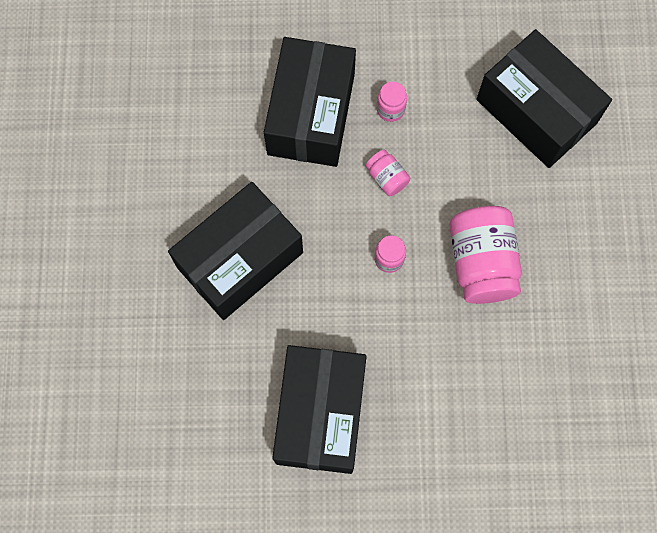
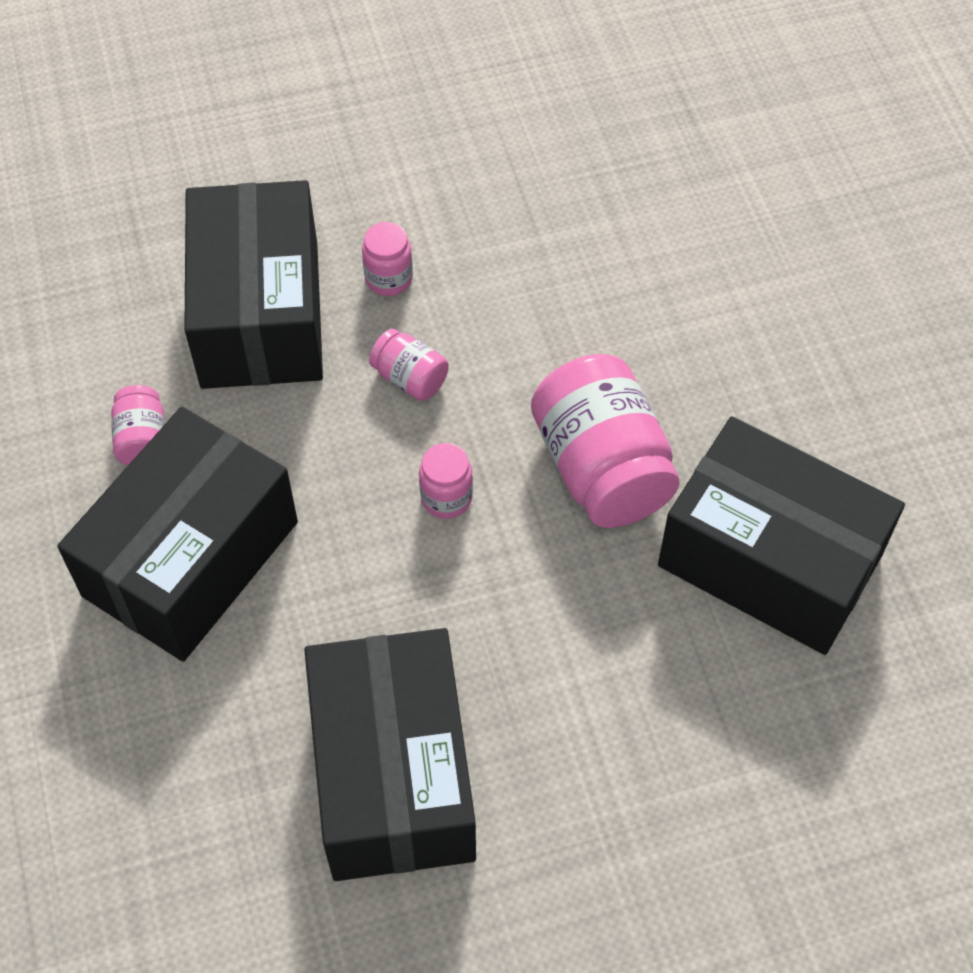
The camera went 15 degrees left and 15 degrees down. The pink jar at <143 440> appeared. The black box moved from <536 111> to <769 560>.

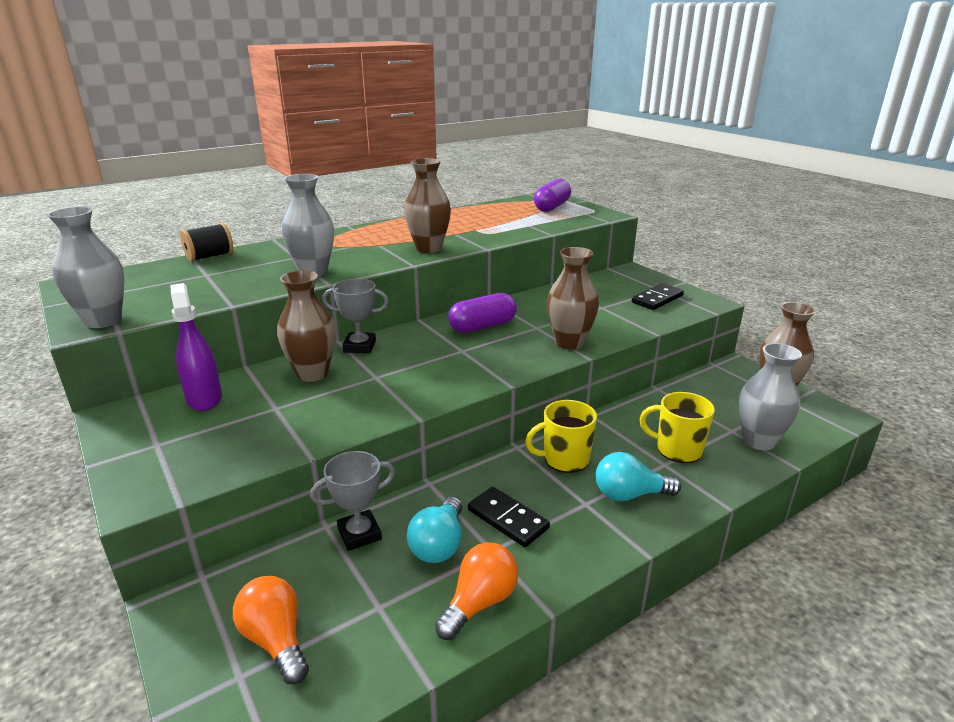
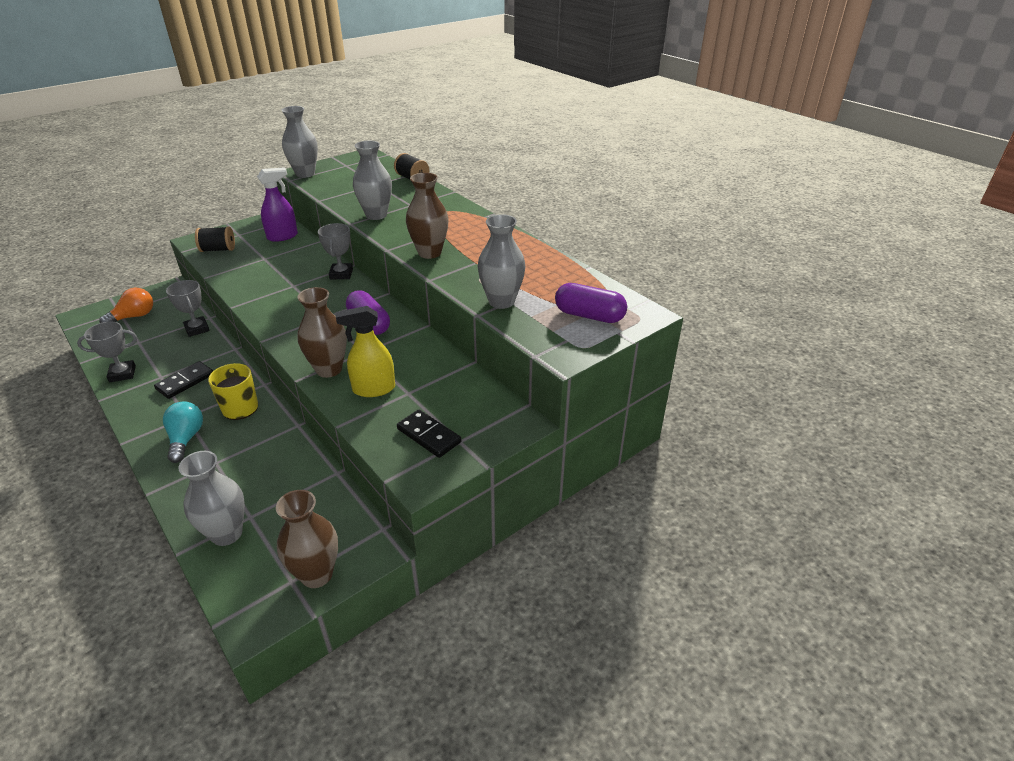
The camera went 85 degrees right and 10 degrees up. The orange light bulb at <479 602> was replaced by the grey trophy at <122 374>. The black spool at <218 249> appeared. The yellow spray bottle at <373 389> appeared. The grey vase at <501 301> appeared. The brown vase at <312 374> disappeared. The turquoise light bulb at <439 544> disappeared. The yellow mug at <677 449> disappeared.

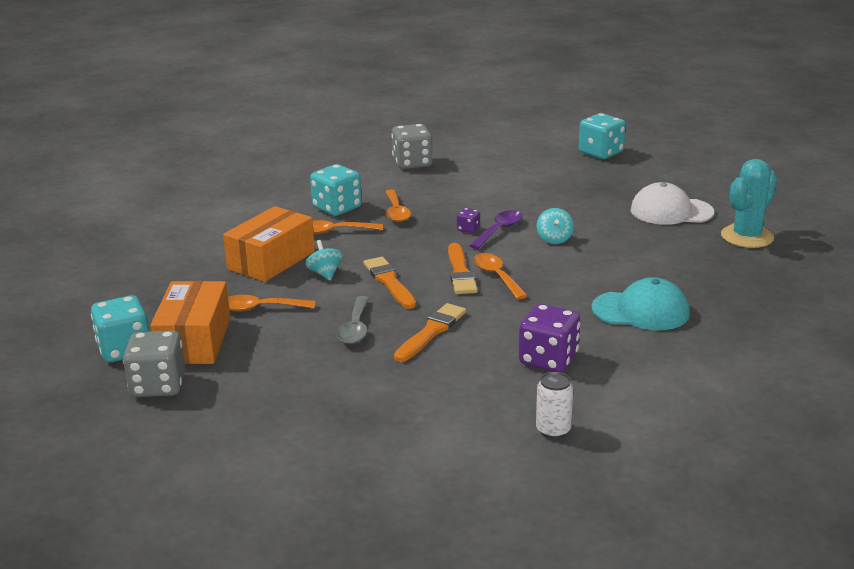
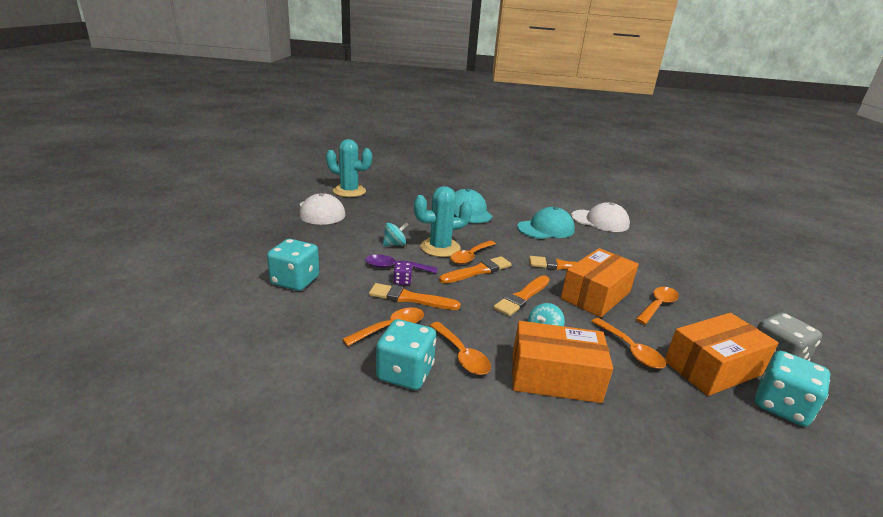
The camera went 120 degrees left and 0 degrees up. The turquoise dice moved from <600 153> to <295 281>. The orange brush at <410 298> appeared. The turquoise cactus at <440 248> appeared. The purple dice at <548 359> was replaced by the turquoise cap at <546 228>. The grey spoon at <355 328> was replaced by the orange box at <595 295>. The white can at <553 430> was replaced by the white cap at <600 221>. The orange spoon at <657 306> appeared. The grey dice at <412 163> disappeared.

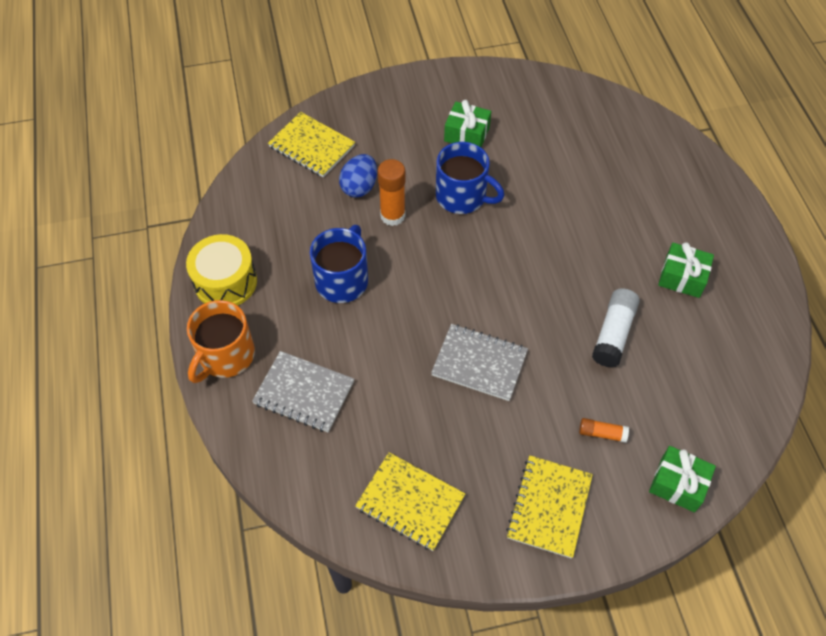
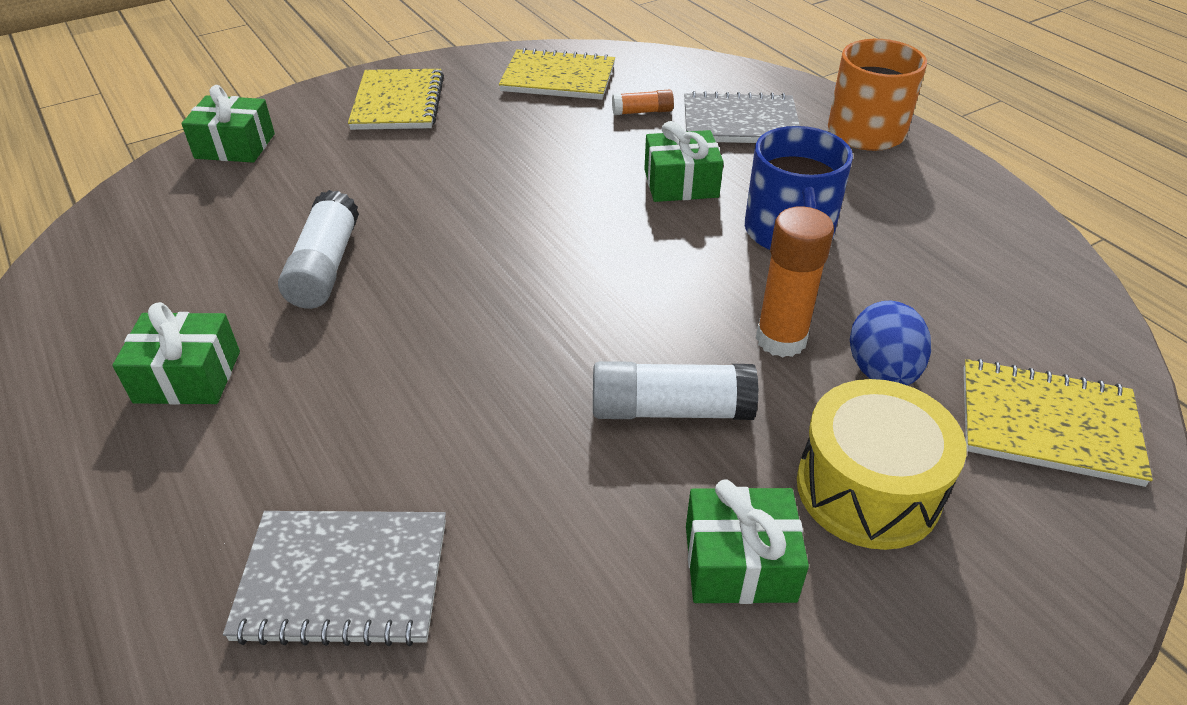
The camera went 160 degrees right and 15 degrees down. The grey notebook moved from <479 363> to <343 579>. The blue mug at <462 196> was replaced by the white glue stick at <670 410>. The orange glue stick moved from <602 433> to <642 112>. The green gift at <681 183> appeared. The yellow drum moved from <225 282> to <868 489>.

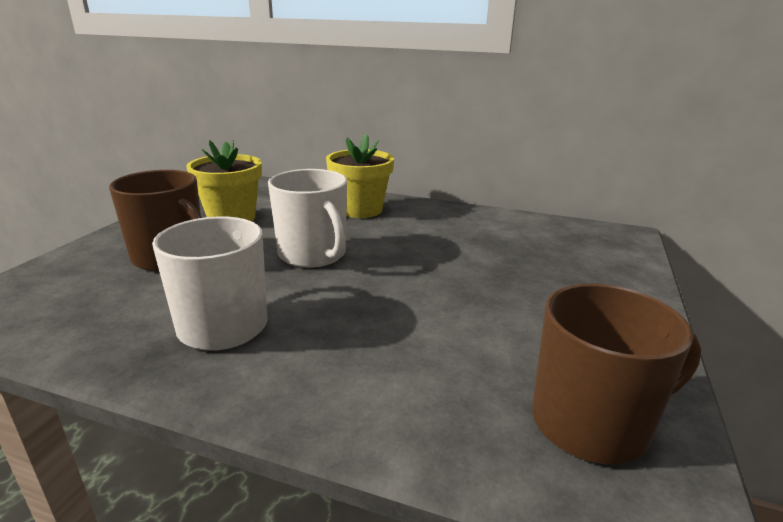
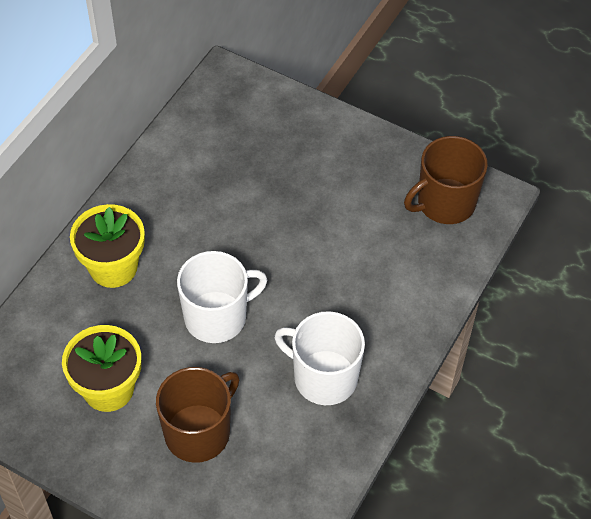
The camera went 80 degrees left and 30 degrees up. The brown mug at <592 423> turned 120 degrees counterclockwise.

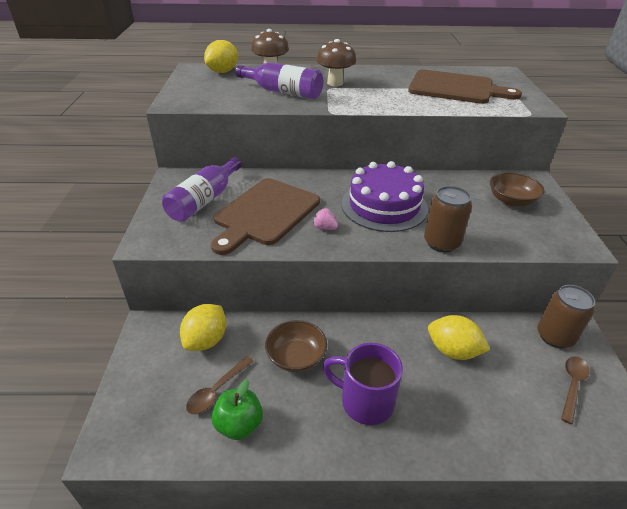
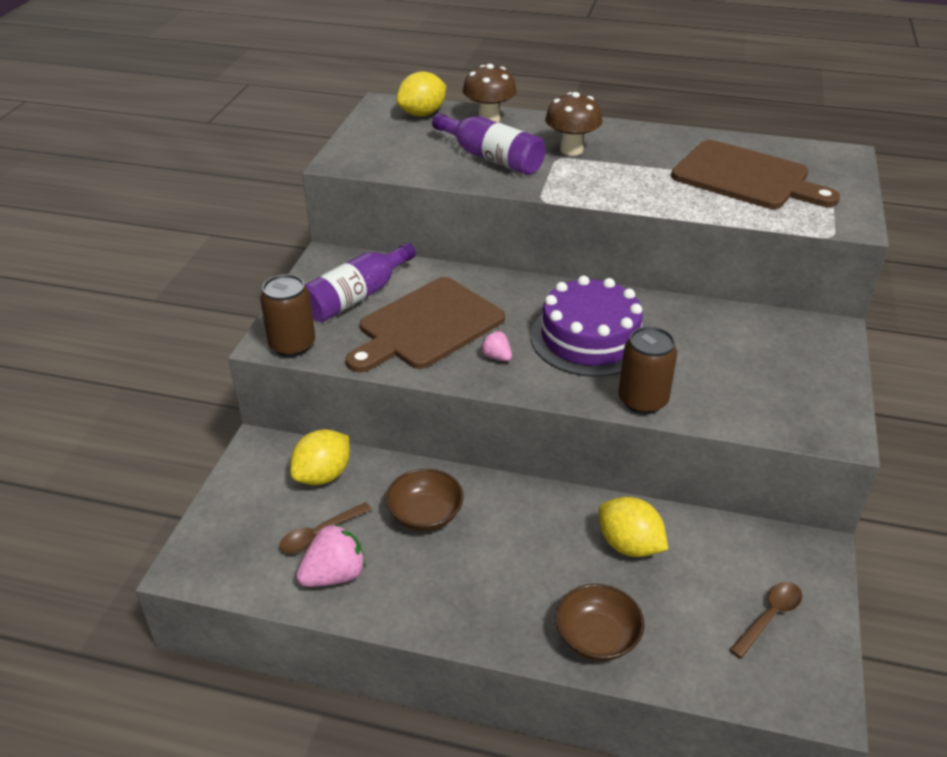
The camera went 15 degrees right and 0 degrees up. The brown can moved from <554 336> to <292 345>. The green apple at <239 424> was replaced by the pink strawberry at <334 575>. The brown bowl moved from <511 200> to <597 637>. The purple mug at <365 401> disappeared.

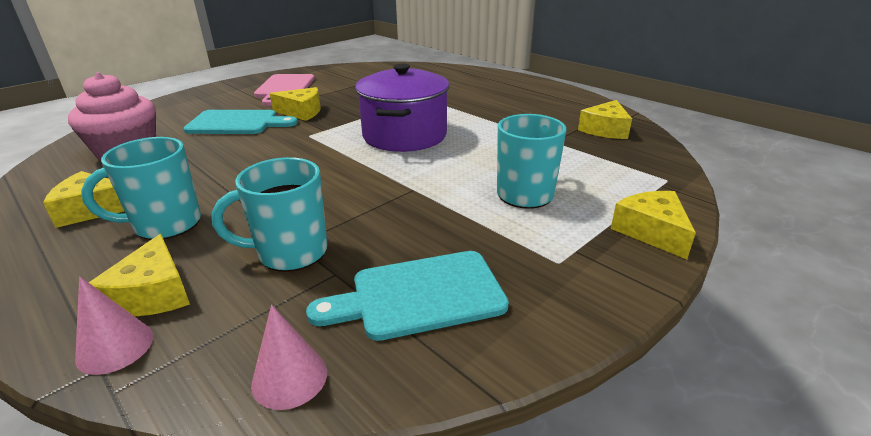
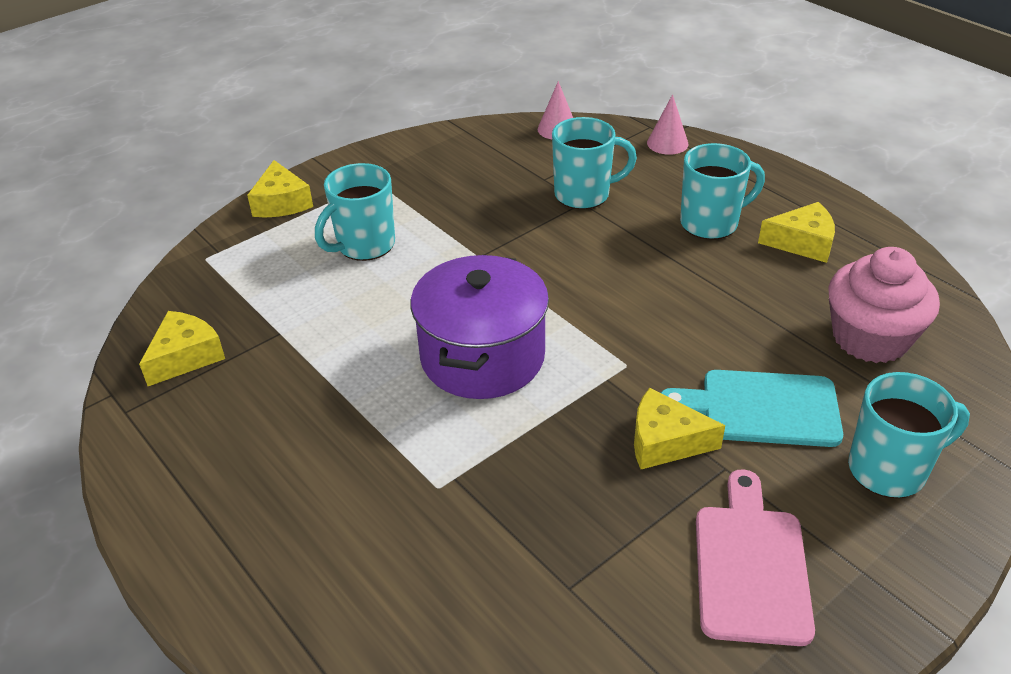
The camera went 175 degrees left and 10 degrees up. The turquoise mug at <889 470> appeared. The yellow cheese at <153 293> disappeared. The turquoise cutting board at <420 295> disappeared.

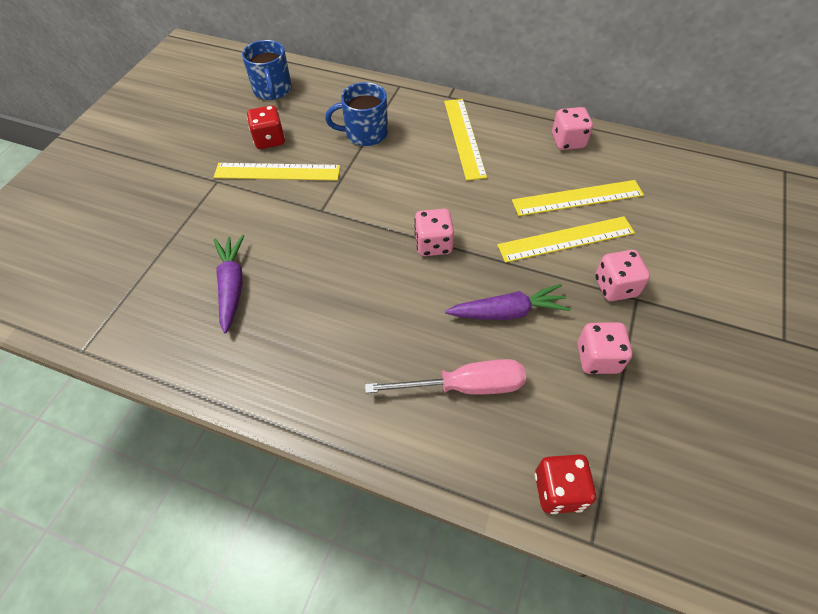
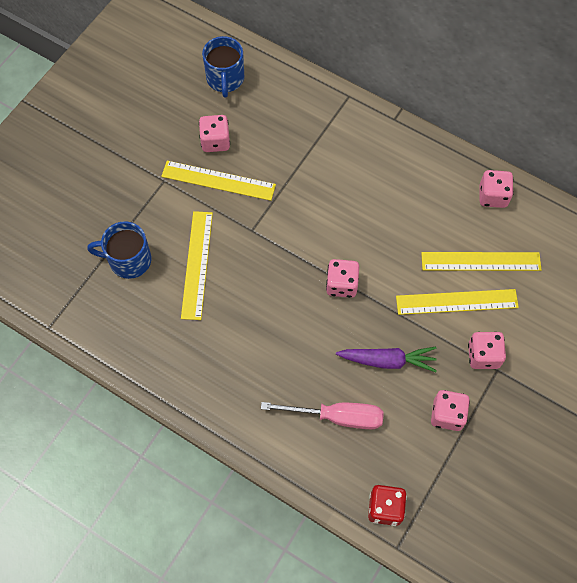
The camera went 10 degrees right and 10 degrees up. The blue mug moved from <365 133> to <129 260>. The yellow ruler moved from <464 138> to <197 264>. The red dice at <269 140> became the pink dice at <215 141>. The purple carrot at <232 286> disappeared.

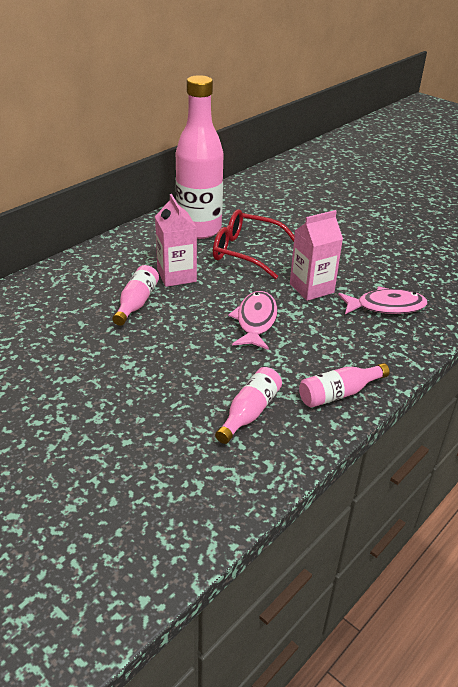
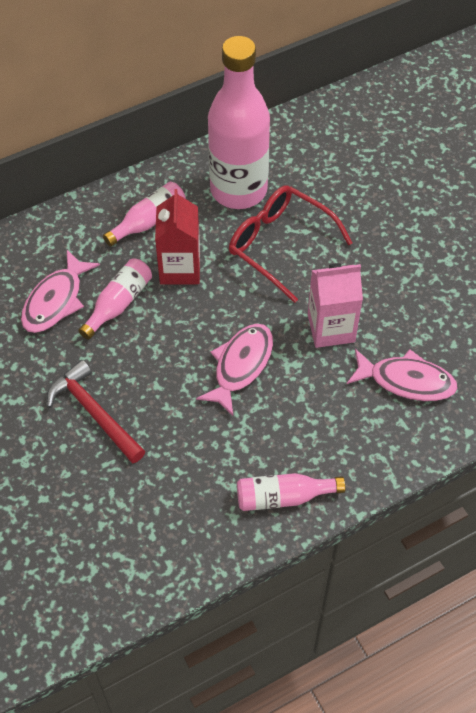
The camera went 20 degrees right and 20 degrees up. The pink fish at <56 300> appeared. The red hammer at <94 412> appeared. The pink bottle moved from <249 412> to <149 221>. The pink carton at <176 276> became the red carton at <180 268>.

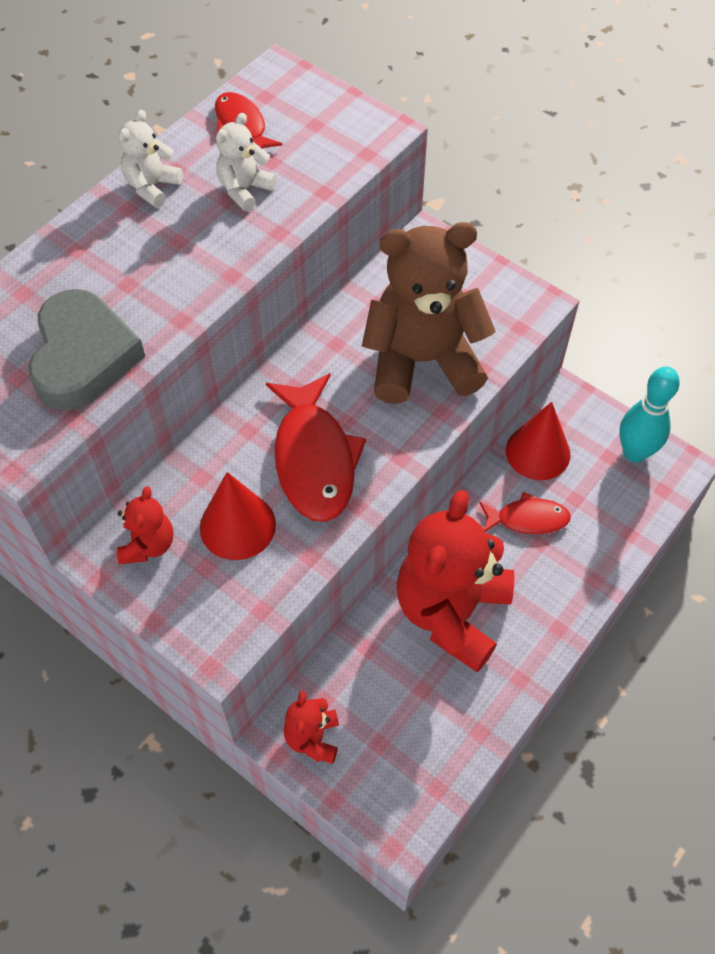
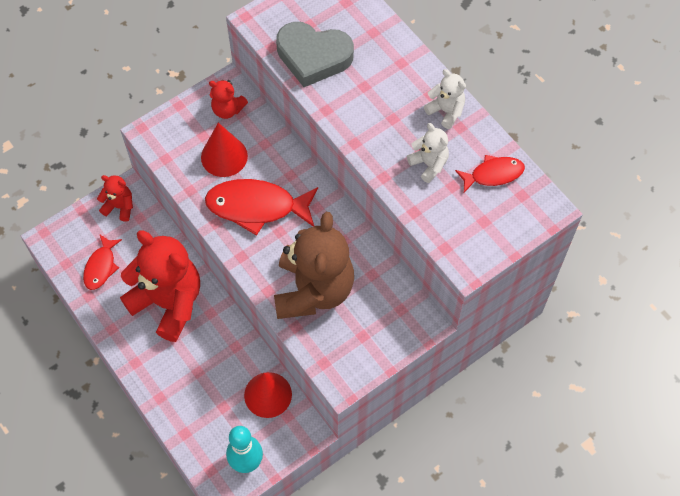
The camera went 105 degrees right and 5 degrees up. The red fish moved from <527 519> to <101 267>.

